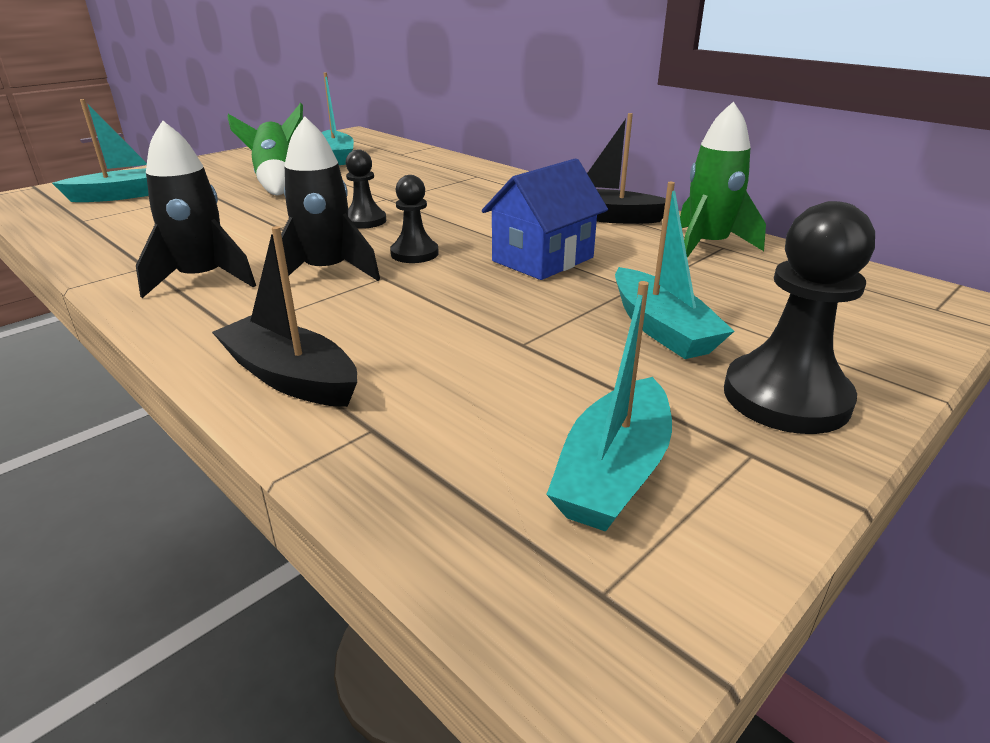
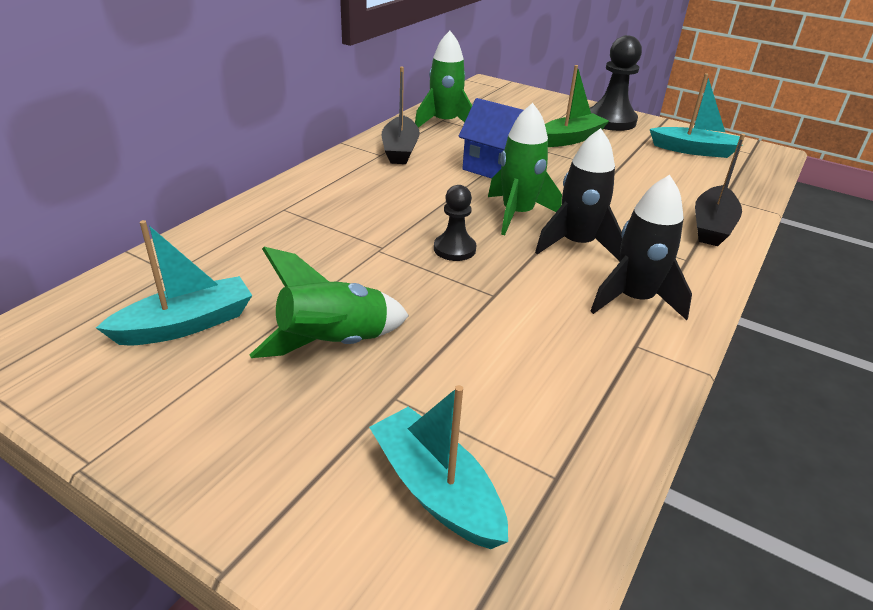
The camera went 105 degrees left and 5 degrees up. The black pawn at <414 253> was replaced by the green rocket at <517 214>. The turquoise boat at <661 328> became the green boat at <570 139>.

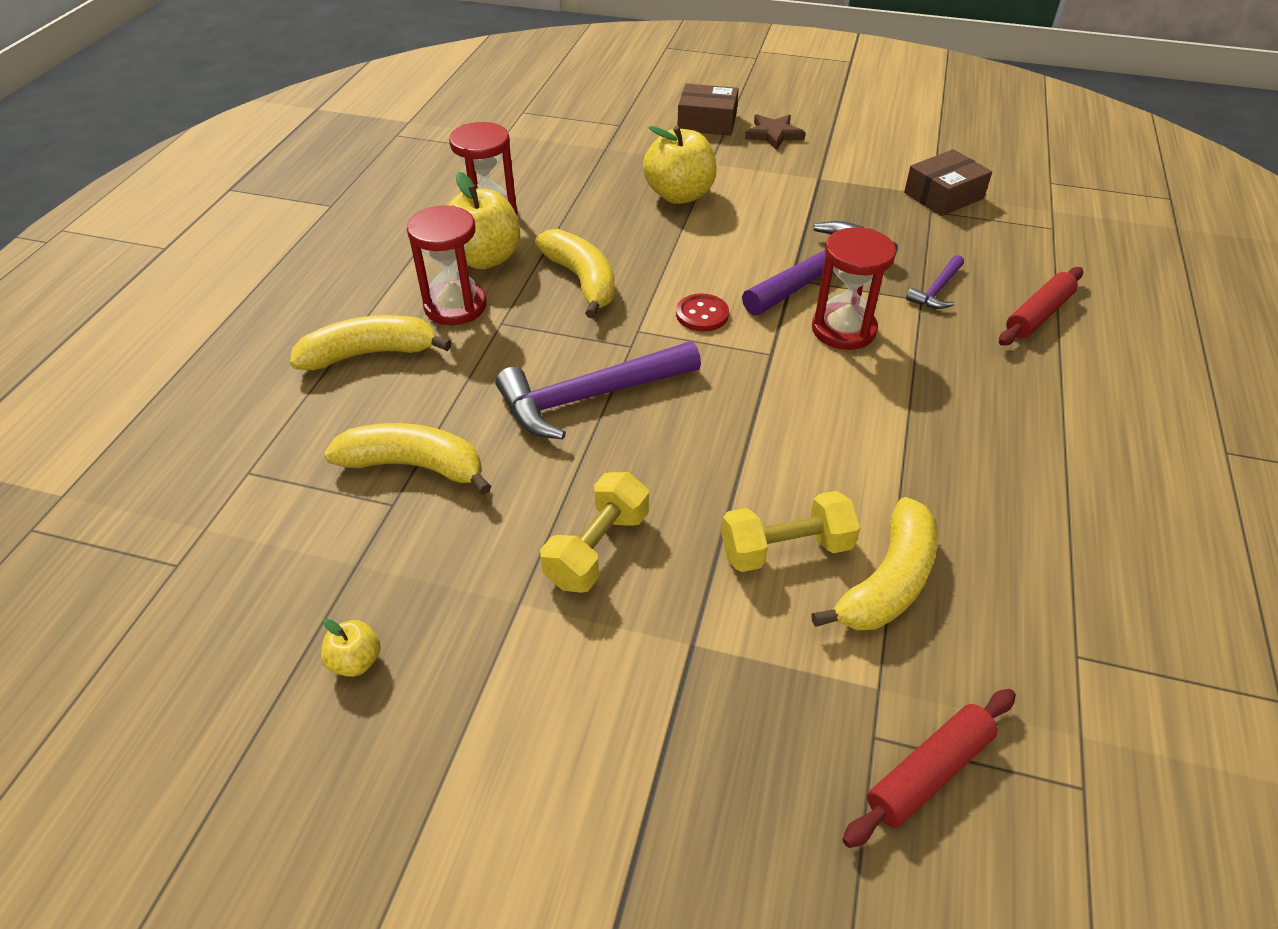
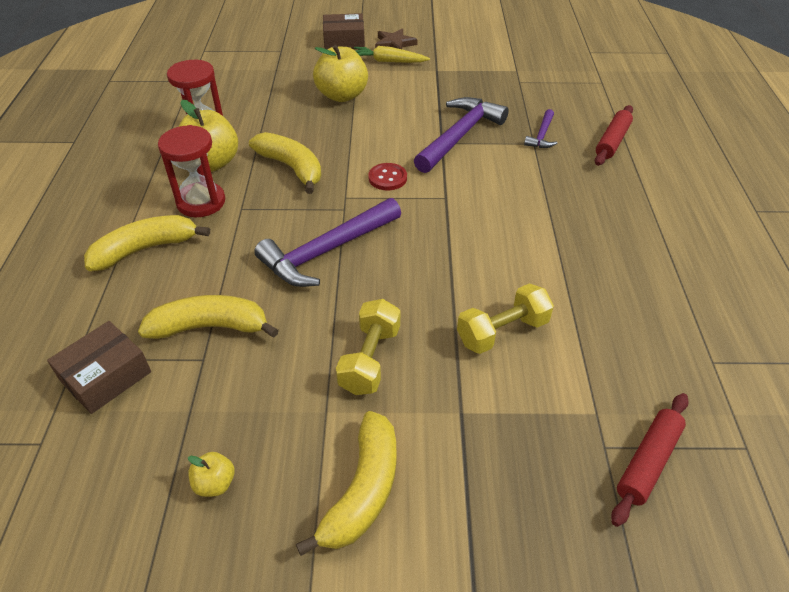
The camera went 15 degrees left and 0 degrees up. The brown box moved from <943 195> to <105 376>. The yellow banana moved from <888 581> to <363 490>. The yellow carrot at <388 61> appeared. The red hourglass at <843 329> disappeared.

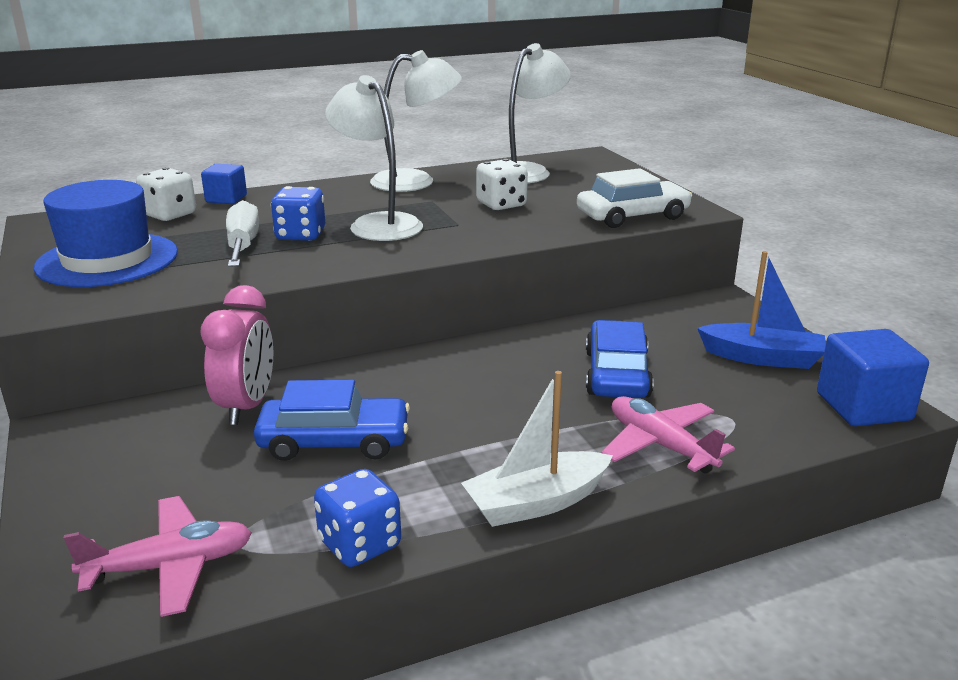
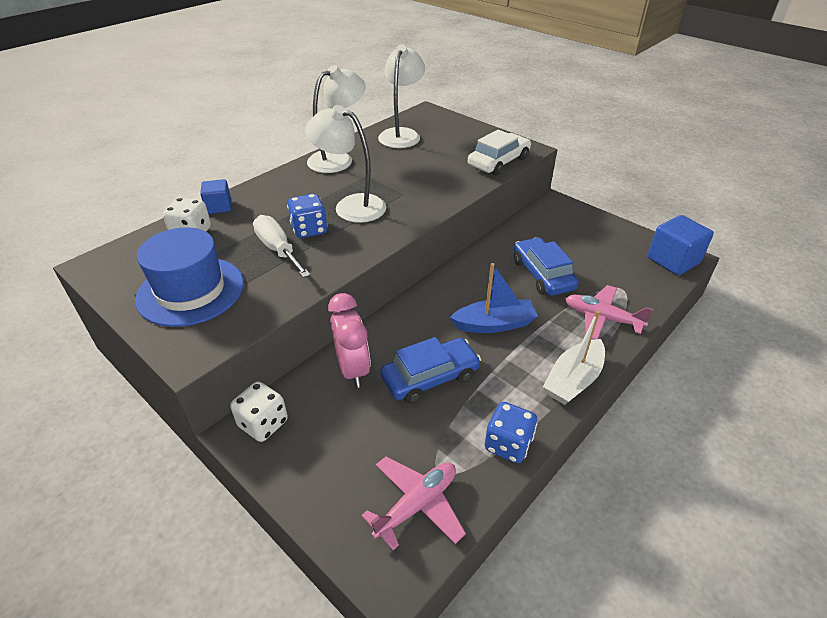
The camera went 25 degrees left and 15 degrees up. The white dice moved from <501 205> to <263 424>. The blue boat moved from <762 358> to <494 324>.

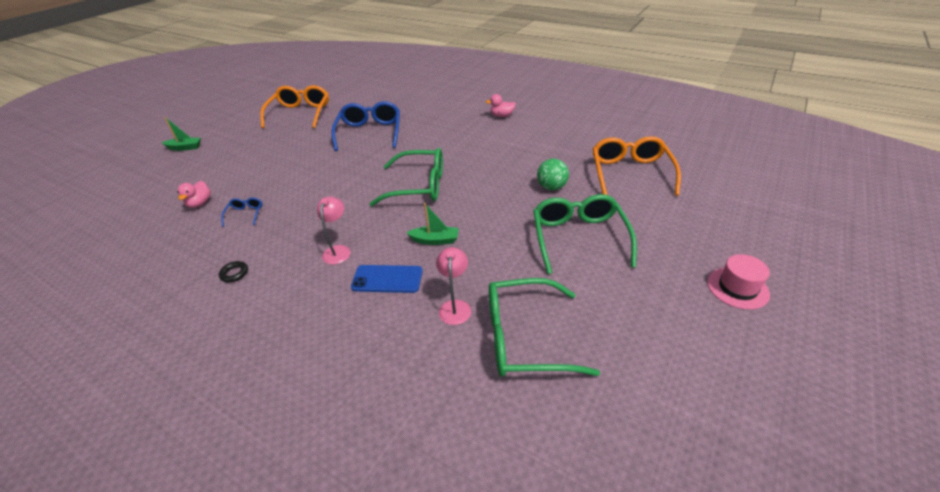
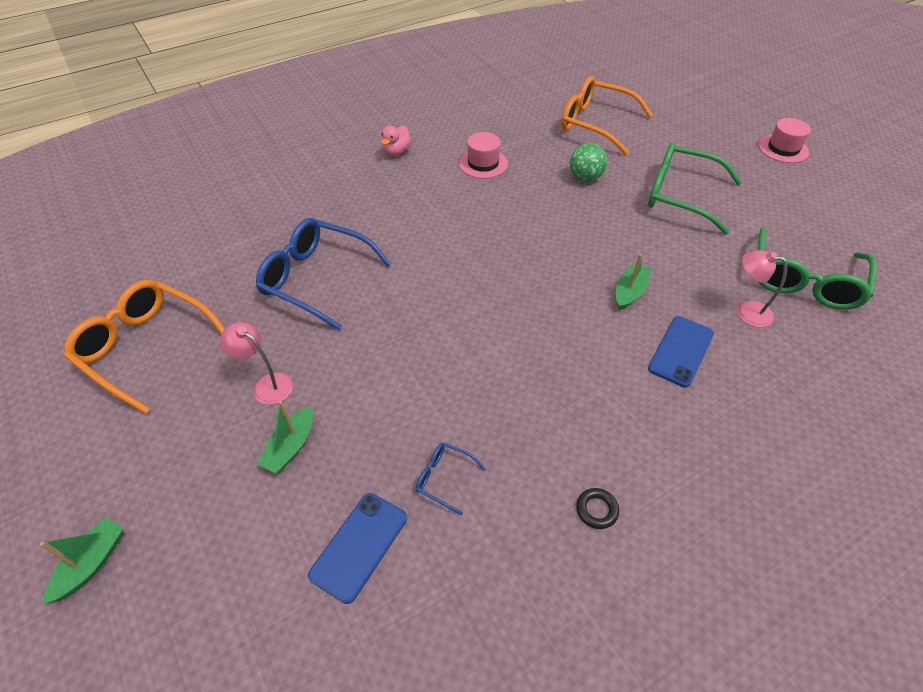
The camera went 65 degrees left and 10 degrees up. The pink lamp moved from <338 250> to <267 384>. The green boat at <291 446> appeared. The pink duck at <200 203> was replaced by the blue phone at <359 546>. The pink hat at <483 163> appeared. The green glasses at <419 186> disappeared.

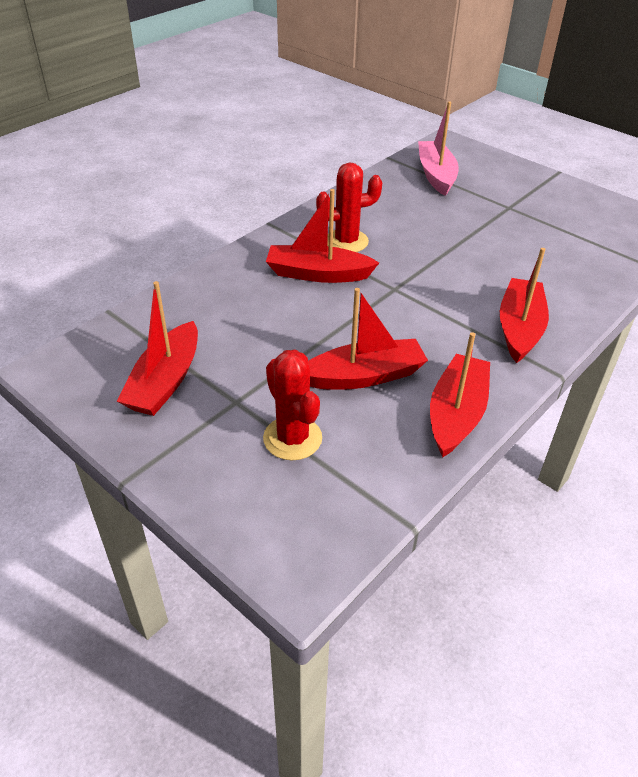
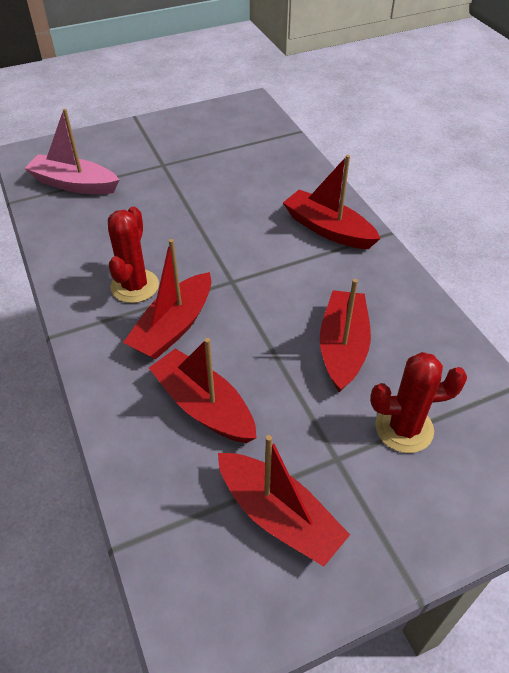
The camera went 65 degrees left and 5 degrees up. The red boat moved from <456 414> to <204 406>.

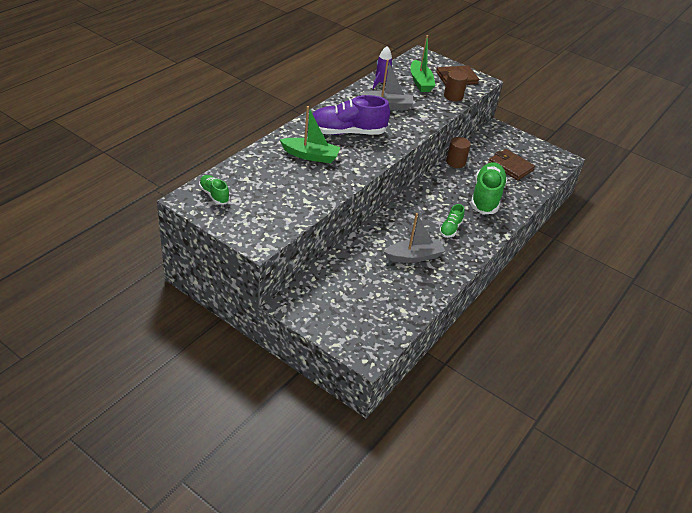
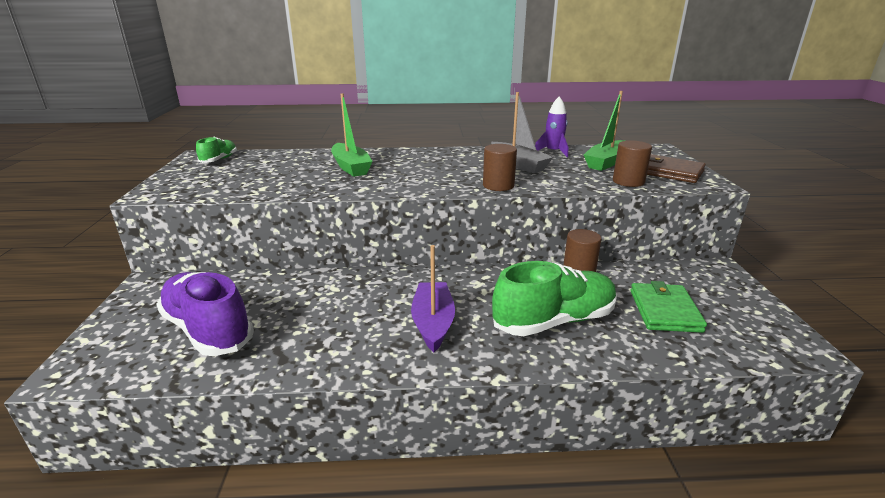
The camera went 55 degrees right and 15 degrees down. The purple shoe moved from <347 132> to <208 330>. The green shoe at <450 229> was replaced by the purple boat at <433 323>. The brown cylinder at <498 185> appeared. The brown wallet at <510 166> became the green wallet at <664 311>. The grey boat at <414 256> disappeared.

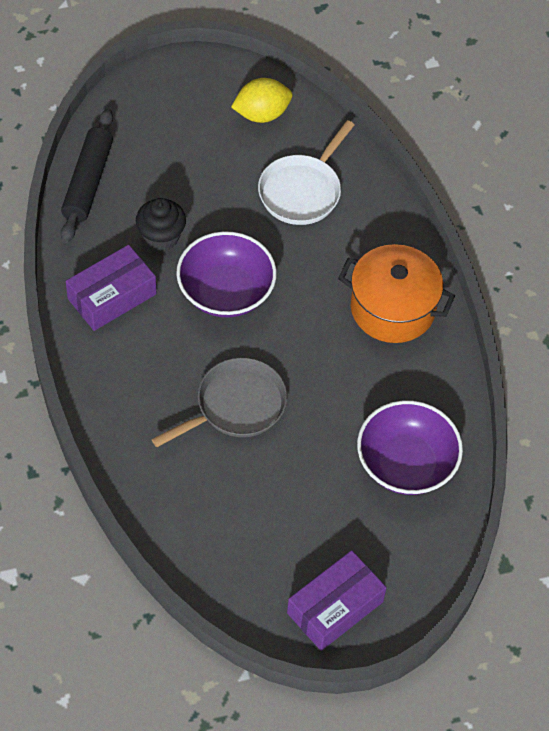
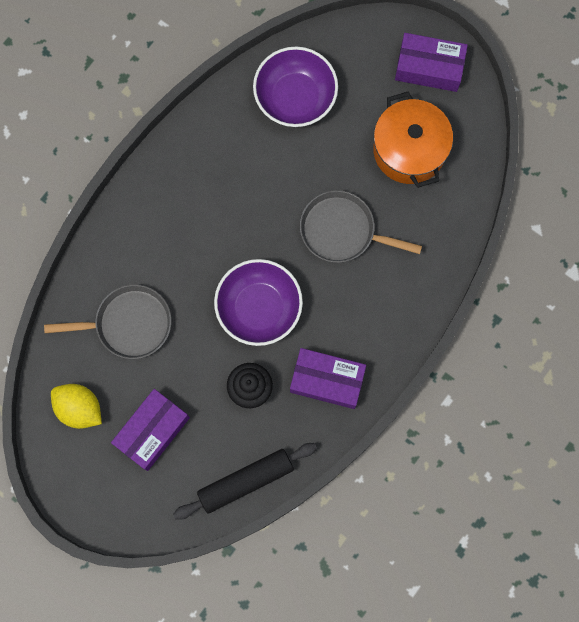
The camera went 125 degrees left and 20 degrees up. The white pan at <302 191> became the grey pan at <129 324>. The purple box at <152 431> appeared. The orange pot moved from <392 308> to <409 150>.

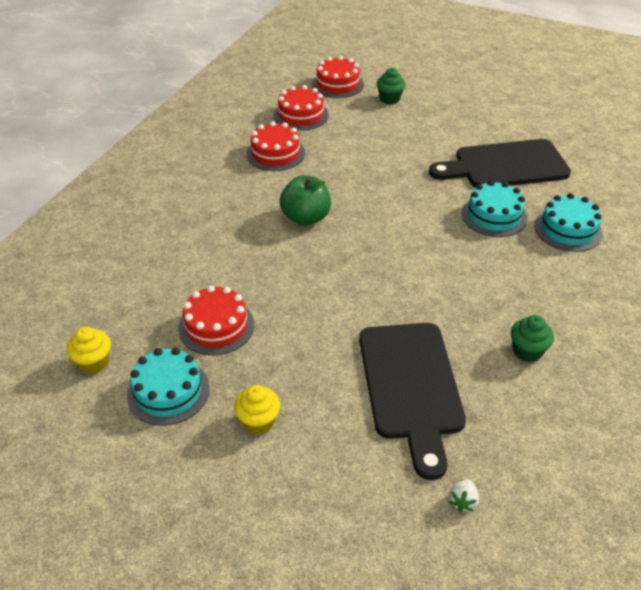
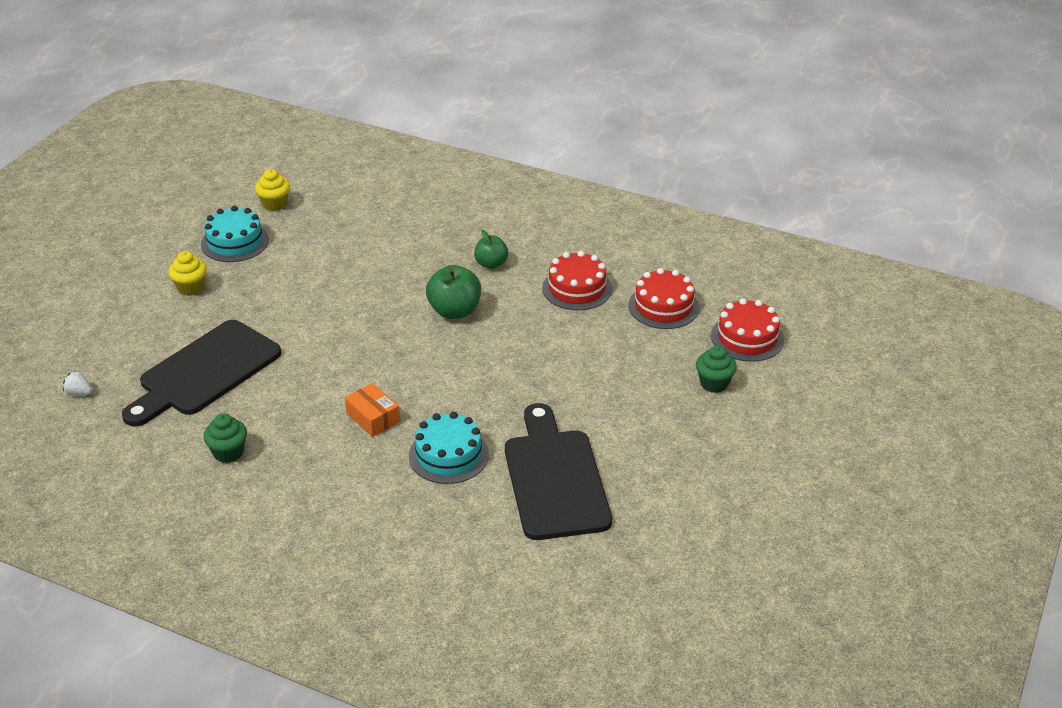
The camera went 90 degrees right and 5 degrees down. The black cutting board at <410 386> turned 45 degrees counterclockwise. The orange box at <373 418> appeared. The green apple at <491 264> appeared. The red cake at <216 326> disappeared. The turquoise cake at <568 229> disappeared.

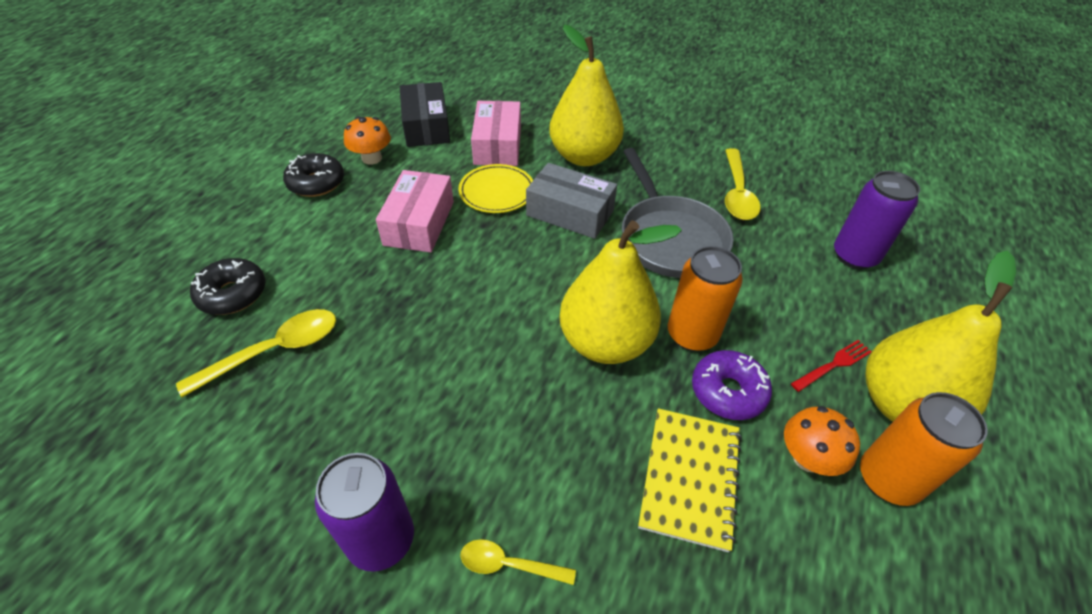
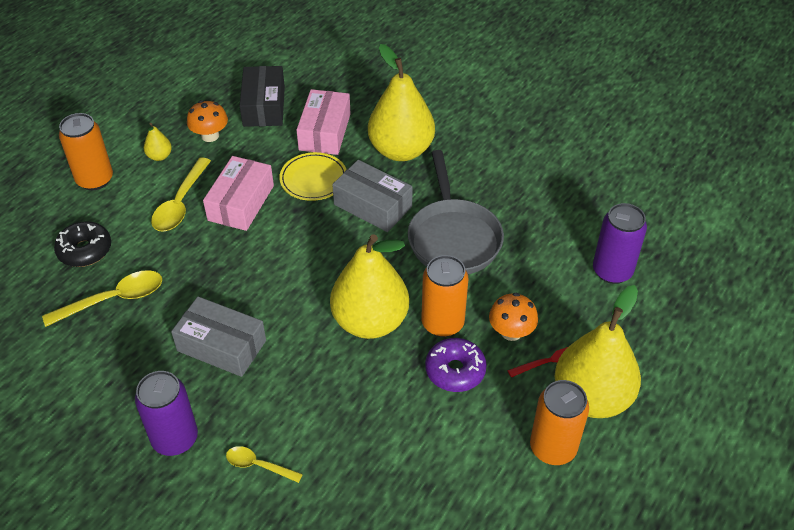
The camera went 10 degrees right and 0 degrees up. The orange can at <95 179> appeared. The black donut at <316 183> was replaced by the yellow pear at <159 156>. The yellow spoon moved from <737 193> to <180 203>. The grey box at <221 346> appeared. The orange mushroom moved from <807 458> to <511 332>. The yellow notebook at <690 478> disappeared.

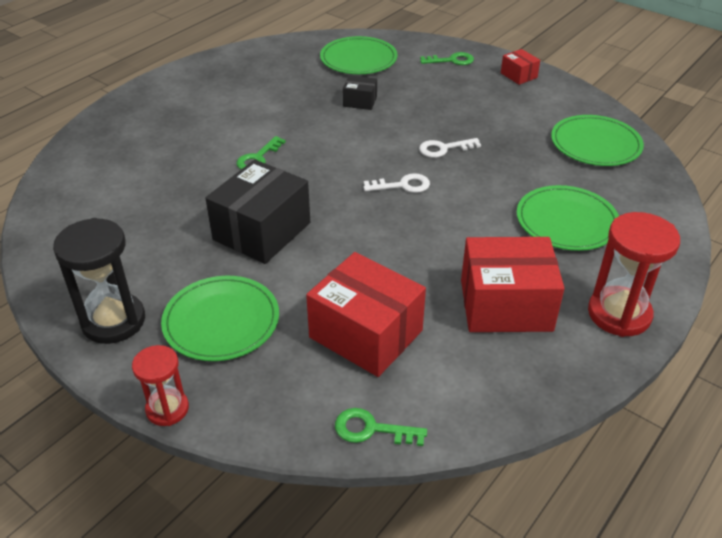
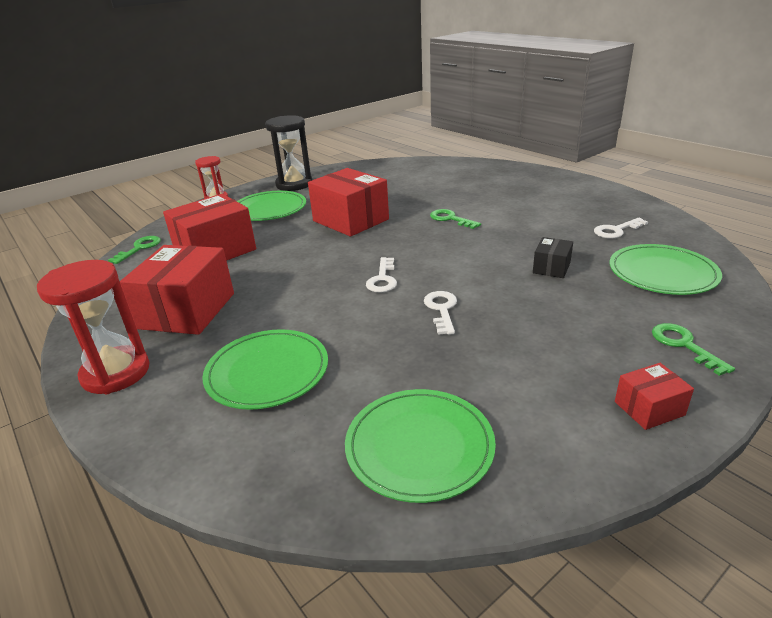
The camera went 105 degrees right and 10 degrees down. The black box at <262 231> became the red box at <350 220>. The white key at <616 230> appeared. The green key at <451 60> turned 150 degrees clockwise.

